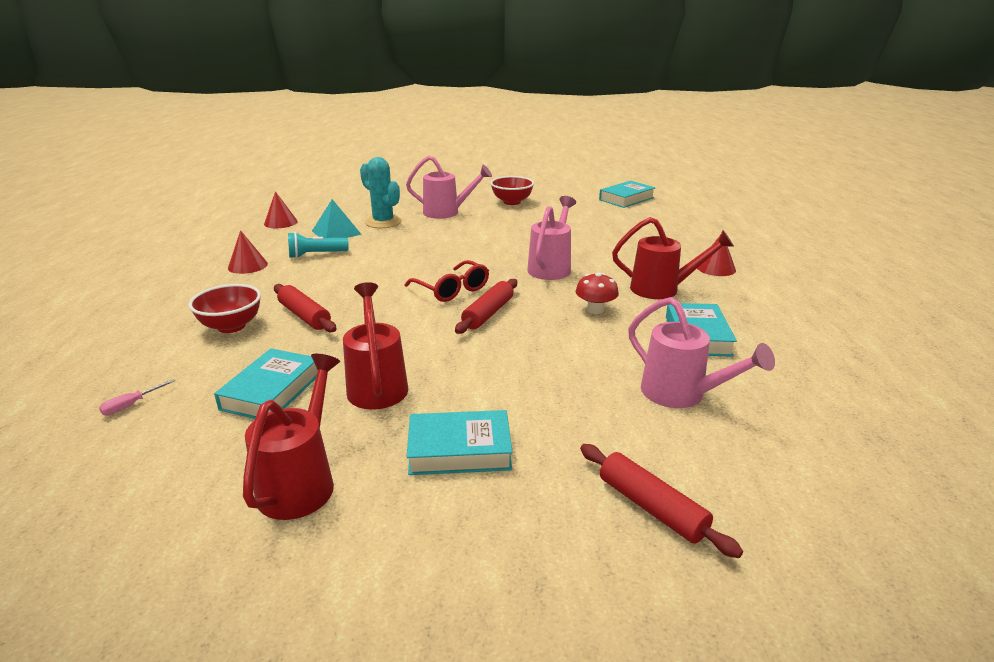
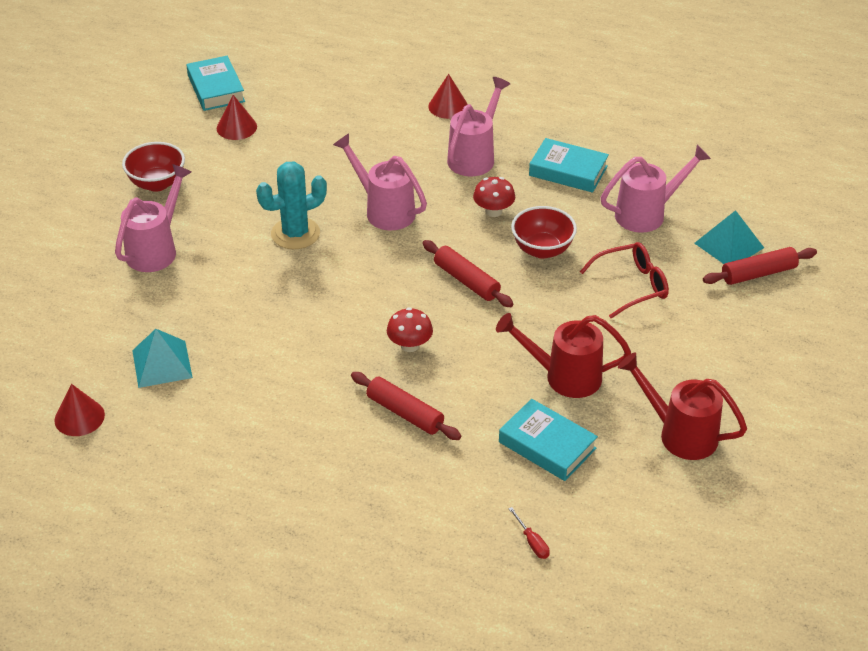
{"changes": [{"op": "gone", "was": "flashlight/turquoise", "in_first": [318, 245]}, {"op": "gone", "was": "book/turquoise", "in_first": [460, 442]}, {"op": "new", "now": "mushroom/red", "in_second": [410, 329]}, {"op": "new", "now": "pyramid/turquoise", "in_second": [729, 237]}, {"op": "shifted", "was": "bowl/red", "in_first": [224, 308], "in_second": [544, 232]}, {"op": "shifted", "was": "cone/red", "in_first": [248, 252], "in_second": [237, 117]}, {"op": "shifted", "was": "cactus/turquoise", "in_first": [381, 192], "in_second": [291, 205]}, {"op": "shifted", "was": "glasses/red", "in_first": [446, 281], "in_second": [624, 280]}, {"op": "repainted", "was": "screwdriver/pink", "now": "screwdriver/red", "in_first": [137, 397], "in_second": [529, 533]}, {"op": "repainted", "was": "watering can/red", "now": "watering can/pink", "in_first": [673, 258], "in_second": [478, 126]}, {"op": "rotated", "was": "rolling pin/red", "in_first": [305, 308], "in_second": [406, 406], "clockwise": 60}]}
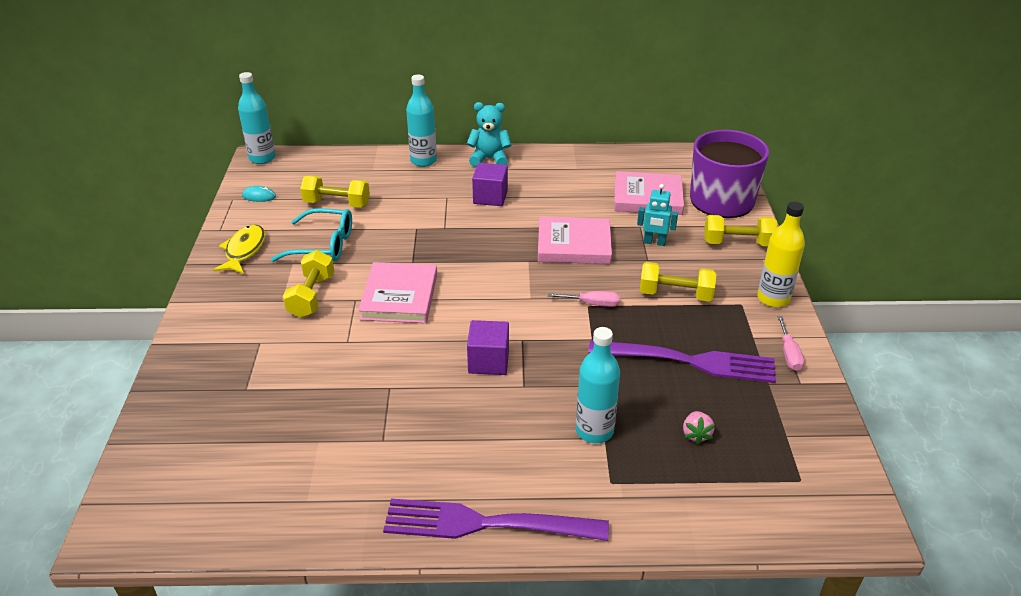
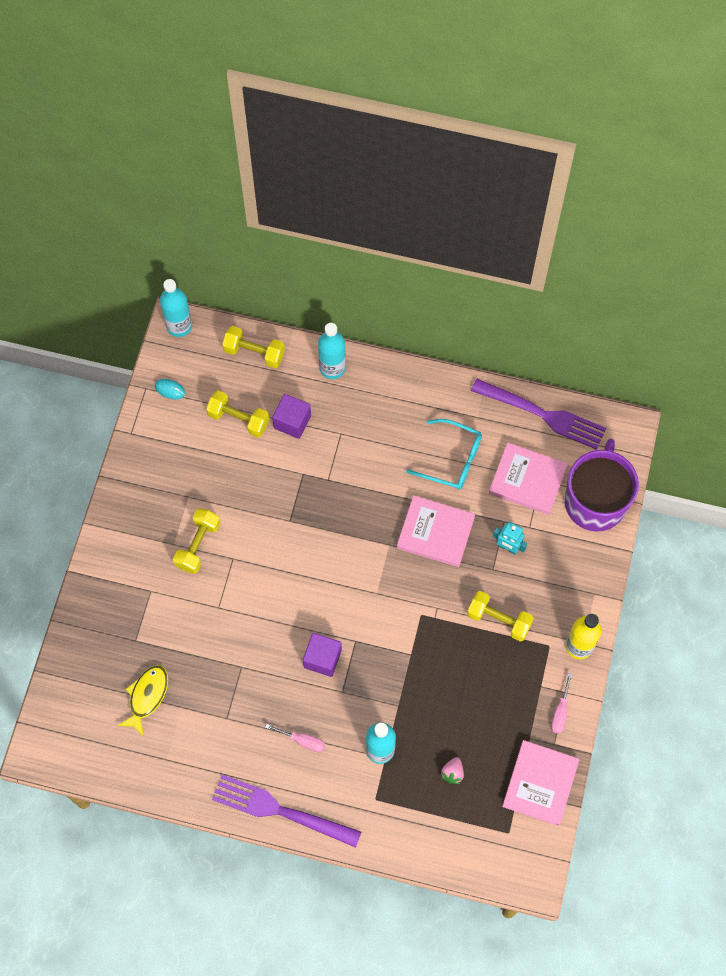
{"changes": [{"op": "gone", "was": "teddy bear/turquoise", "in_first": [489, 134]}, {"op": "shifted", "was": "fish/yellow", "in_first": [239, 249], "in_second": [143, 701]}, {"op": "shifted", "was": "glasses/turquoise", "in_first": [311, 235], "in_second": [444, 454]}, {"op": "shifted", "was": "book/pink", "in_first": [397, 292], "in_second": [540, 783]}, {"op": "shifted", "was": "cube/purple", "in_first": [490, 184], "in_second": [291, 416]}, {"op": "shifted", "was": "screwdriver/pink", "in_first": [584, 299], "in_second": [295, 738]}, {"op": "shifted", "was": "fork/purple", "in_first": [682, 361], "in_second": [538, 414]}, {"op": "shifted", "was": "dumbbell/yellow", "in_first": [740, 230], "in_second": [253, 347]}]}
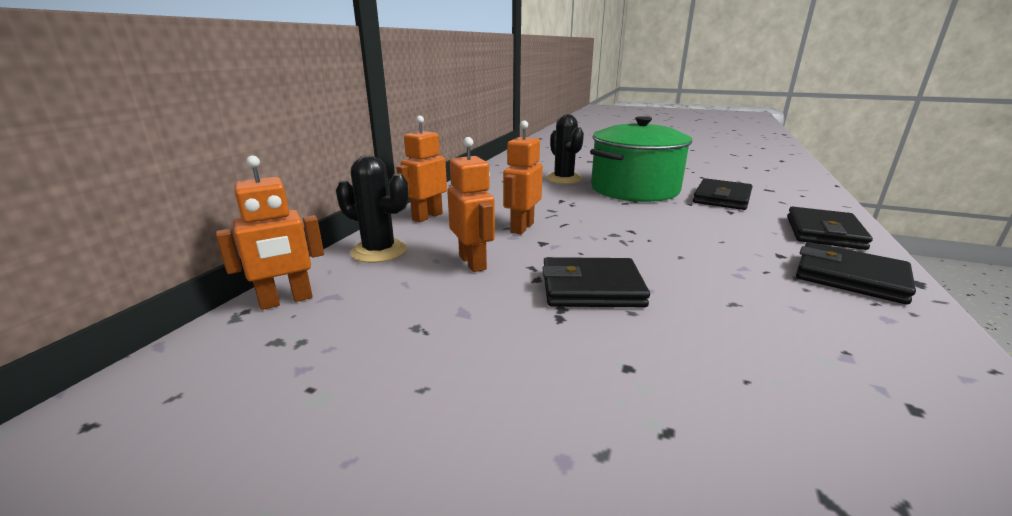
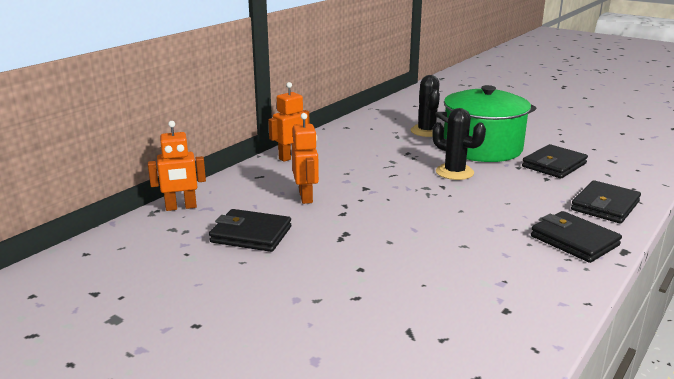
{"changes": [{"op": "gone", "was": "robot/orange", "in_first": [523, 177]}, {"op": "shifted", "was": "cactus/black", "in_first": [372, 209], "in_second": [459, 144]}, {"op": "shifted", "was": "wallet/black", "in_first": [596, 282], "in_second": [250, 230]}]}
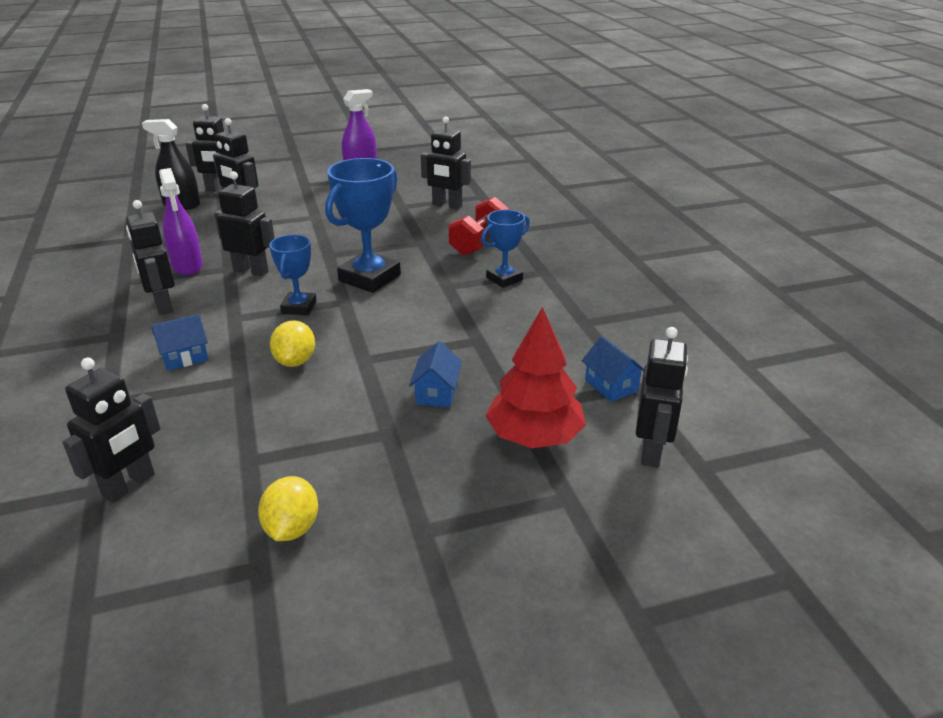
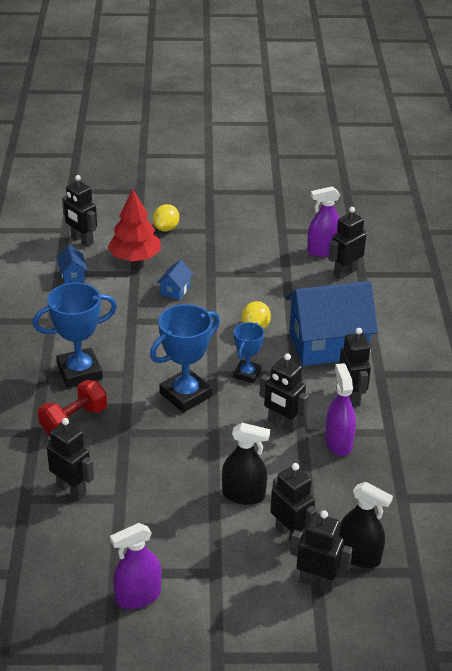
{"changes": [{"op": "new", "now": "spray bottle/black", "in_second": [246, 464]}, {"op": "new", "now": "spray bottle/purple", "in_second": [323, 221]}, {"op": "shifted", "was": "lemon/yellow", "in_first": [288, 508], "in_second": [166, 218]}, {"op": "rotated", "was": "robot/black", "in_first": [662, 397], "in_second": [79, 211], "clockwise": -75}, {"op": "scaled", "was": "house/blue", "in_first": [180, 342], "in_second": [331, 323], "ratio": 2.46}, {"op": "scaled", "was": "trophy/blue", "in_first": [505, 249], "in_second": [75, 335], "ratio": 1.7}]}
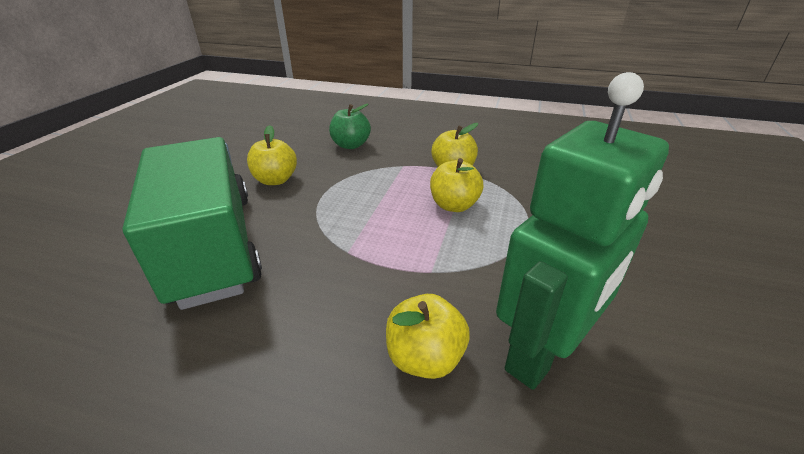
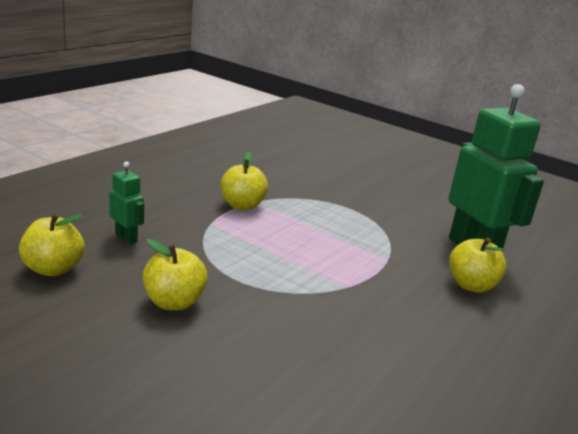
{"changes": [{"op": "gone", "was": "truck/green", "in_first": [192, 223]}, {"op": "shifted", "was": "apple/yellow", "in_first": [456, 185], "in_second": [52, 244]}, {"op": "swapped", "was": "apple/green", "now": "robot/green", "in_first": [350, 126], "in_second": [126, 202]}]}
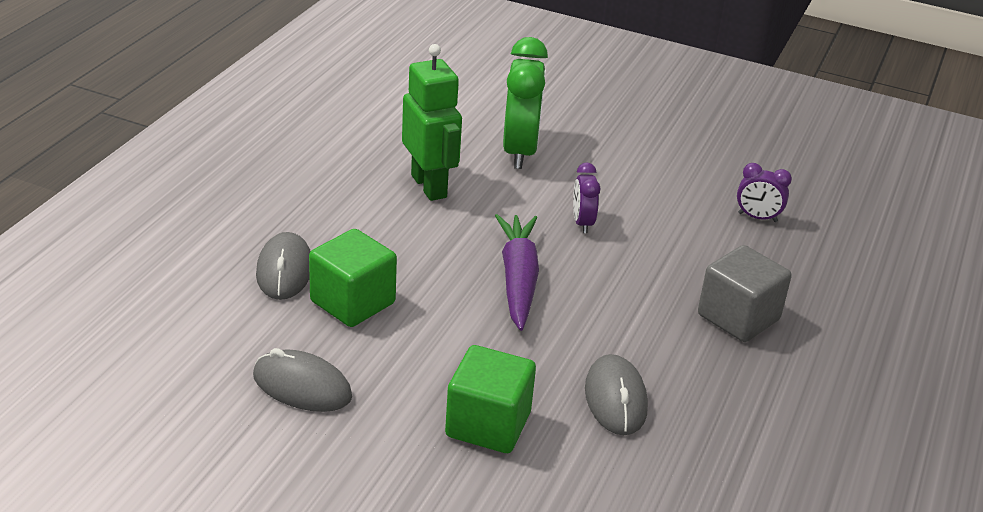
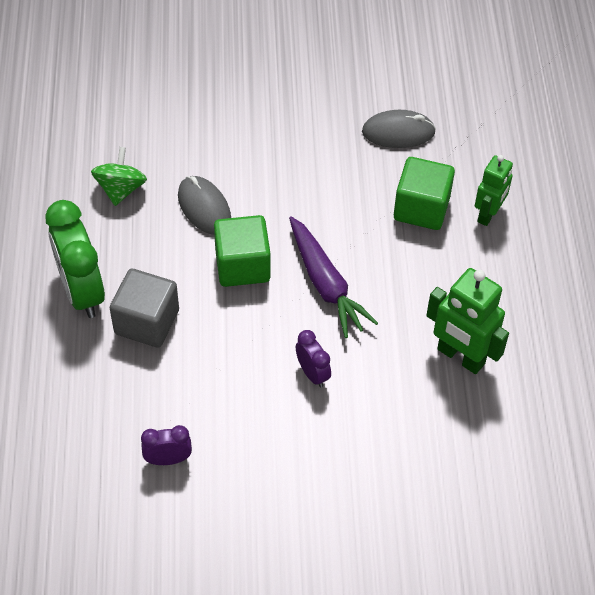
{"changes": [{"op": "new", "now": "spinning top/green", "in_second": [119, 176]}, {"op": "shifted", "was": "cube/green", "in_first": [490, 399], "in_second": [242, 251]}, {"op": "shifted", "was": "clock/green", "in_first": [525, 103], "in_second": [75, 259]}, {"op": "swapped", "was": "mouse/grey", "now": "robot/green", "in_first": [283, 266], "in_second": [494, 190]}]}
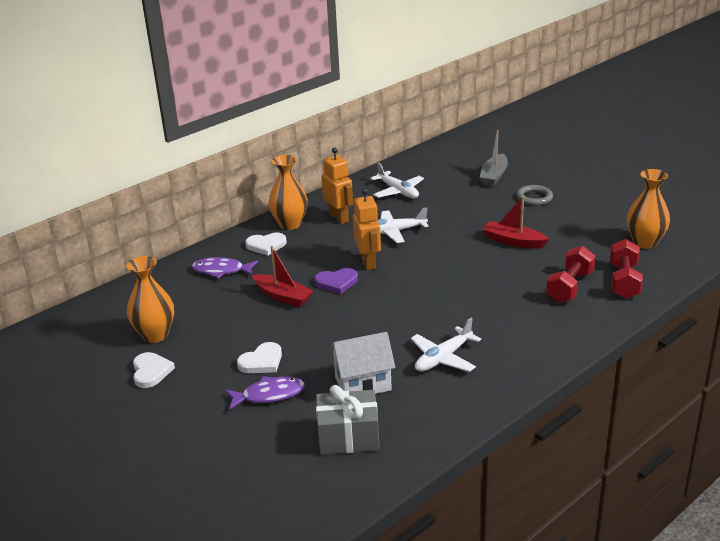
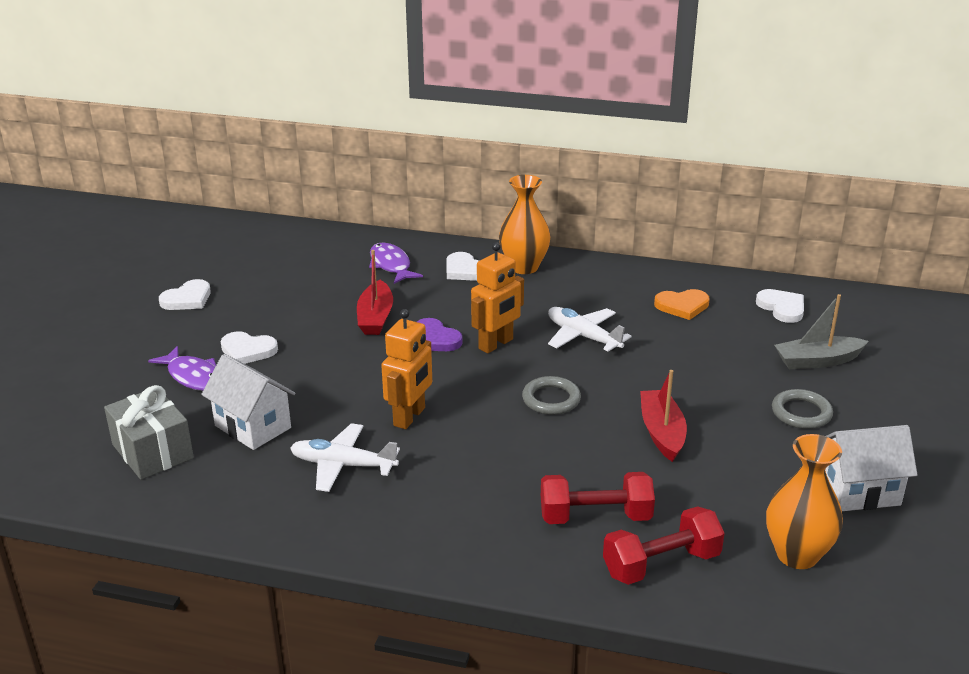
{"changes": [{"op": "gone", "was": "vase/orange", "in_first": [150, 299]}, {"op": "new", "now": "ring/grey", "in_second": [551, 395]}, {"op": "new", "now": "heart/white", "in_second": [780, 306]}, {"op": "new", "now": "house/white", "in_second": [871, 468]}, {"op": "shifted", "was": "robot/orange", "in_first": [337, 186], "in_second": [406, 369]}, {"op": "swapped", "was": "plane/white", "now": "heart/orange", "in_first": [397, 180], "in_second": [682, 304]}]}
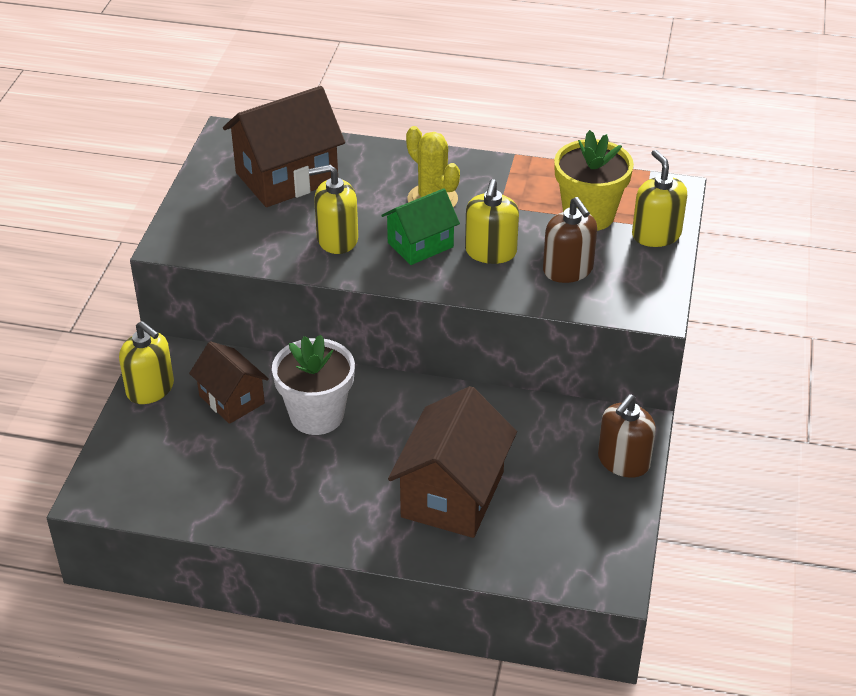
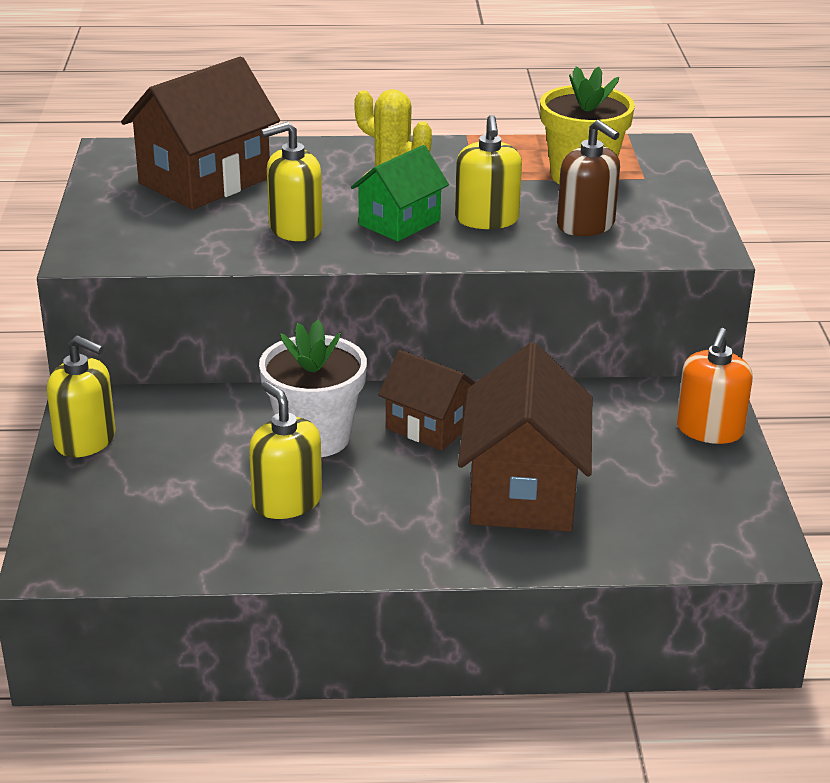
{"changes": [{"op": "shifted", "was": "house/brown", "in_first": [229, 382], "in_second": [427, 400]}, {"op": "shifted", "was": "soap dispenser/yellow", "in_first": [659, 198], "in_second": [285, 450]}, {"op": "repainted", "was": "soap dispenser/brown", "now": "soap dispenser/orange", "in_first": [627, 436], "in_second": [714, 386]}]}
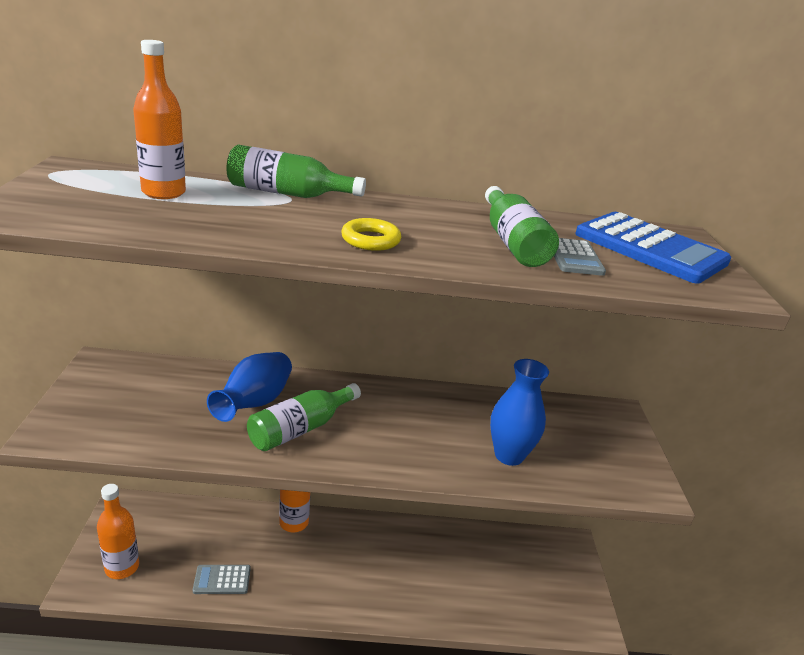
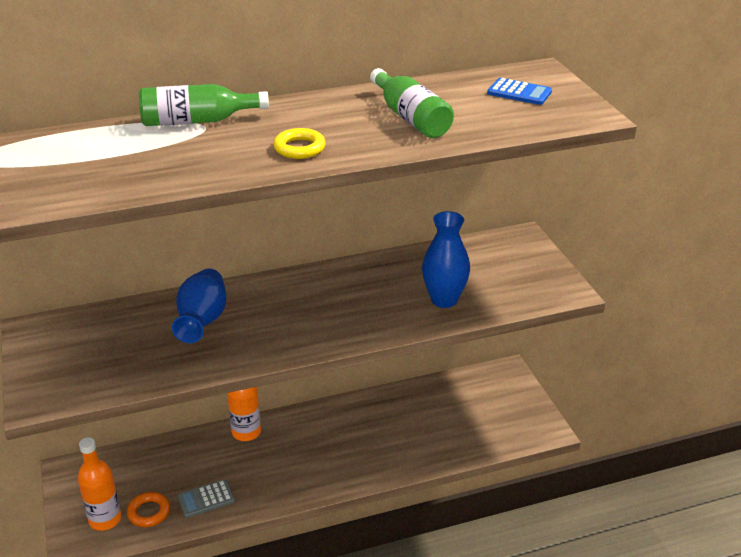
{"changes": [{"op": "gone", "was": "bottle/orange", "in_first": [159, 119]}, {"op": "gone", "was": "bottle/green", "in_first": [304, 417]}, {"op": "gone", "was": "calculator/grey", "in_first": [580, 257]}, {"op": "new", "now": "ring/orange", "in_second": [148, 509]}, {"op": "scaled", "was": "calculator/blue", "in_first": [653, 248], "in_second": [519, 91], "ratio": 0.51}]}
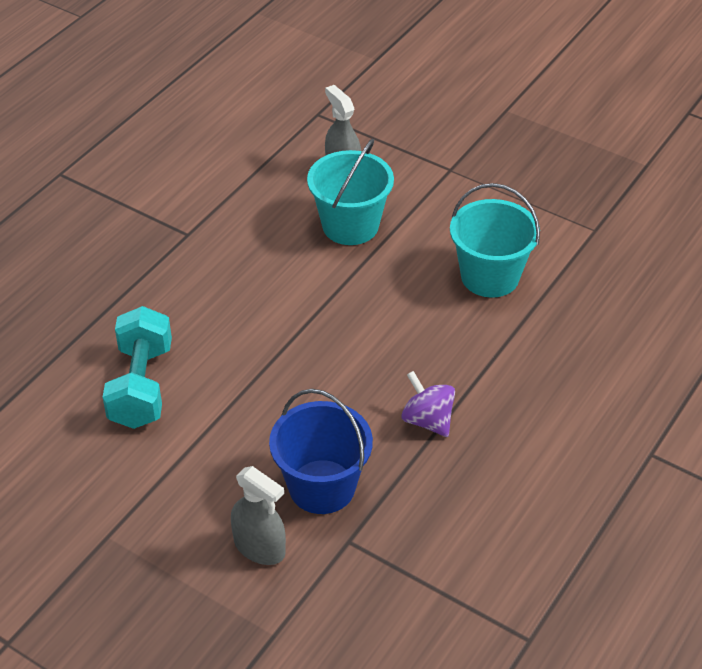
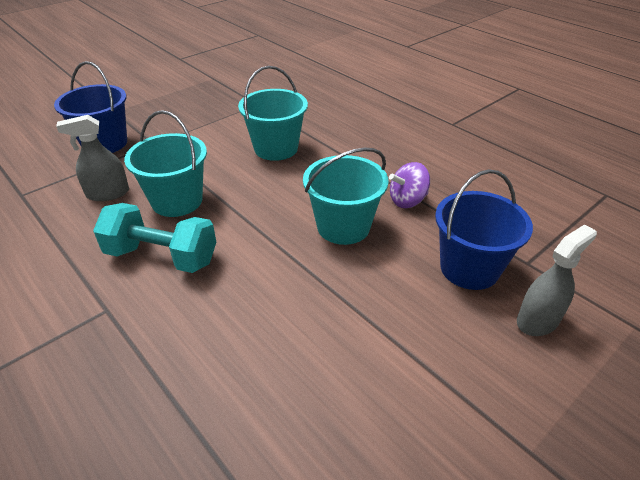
{"changes": [{"op": "new", "now": "bucket/blue", "in_second": [90, 107]}, {"op": "new", "now": "bucket/turquoise", "in_second": [346, 196]}, {"op": "shifted", "was": "dumbbell/turquoise", "in_first": [137, 367], "in_second": [154, 238]}]}
